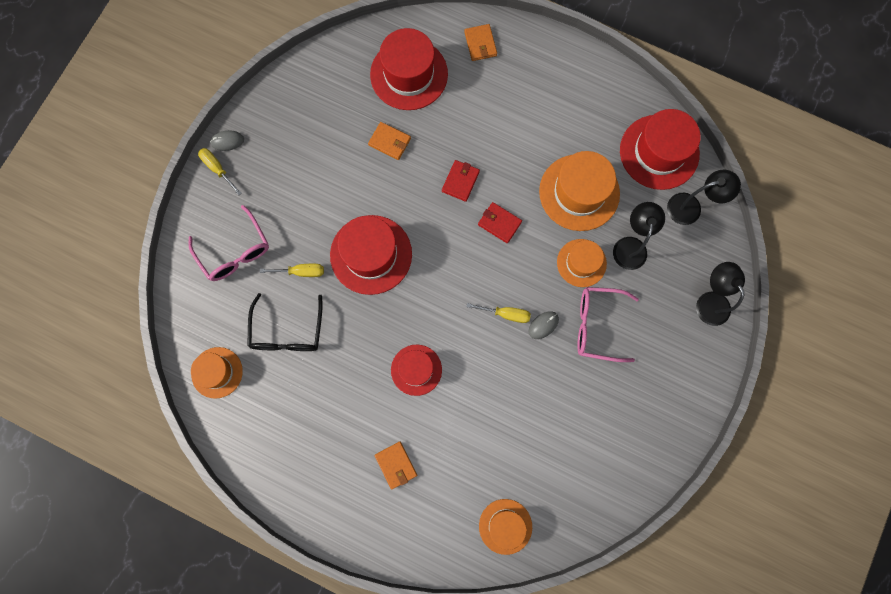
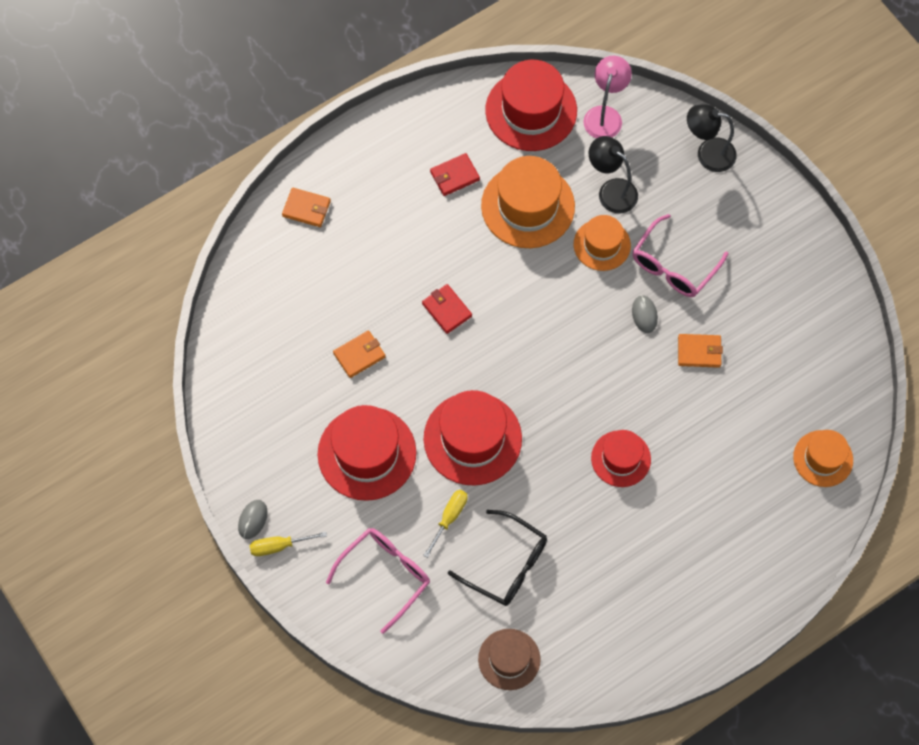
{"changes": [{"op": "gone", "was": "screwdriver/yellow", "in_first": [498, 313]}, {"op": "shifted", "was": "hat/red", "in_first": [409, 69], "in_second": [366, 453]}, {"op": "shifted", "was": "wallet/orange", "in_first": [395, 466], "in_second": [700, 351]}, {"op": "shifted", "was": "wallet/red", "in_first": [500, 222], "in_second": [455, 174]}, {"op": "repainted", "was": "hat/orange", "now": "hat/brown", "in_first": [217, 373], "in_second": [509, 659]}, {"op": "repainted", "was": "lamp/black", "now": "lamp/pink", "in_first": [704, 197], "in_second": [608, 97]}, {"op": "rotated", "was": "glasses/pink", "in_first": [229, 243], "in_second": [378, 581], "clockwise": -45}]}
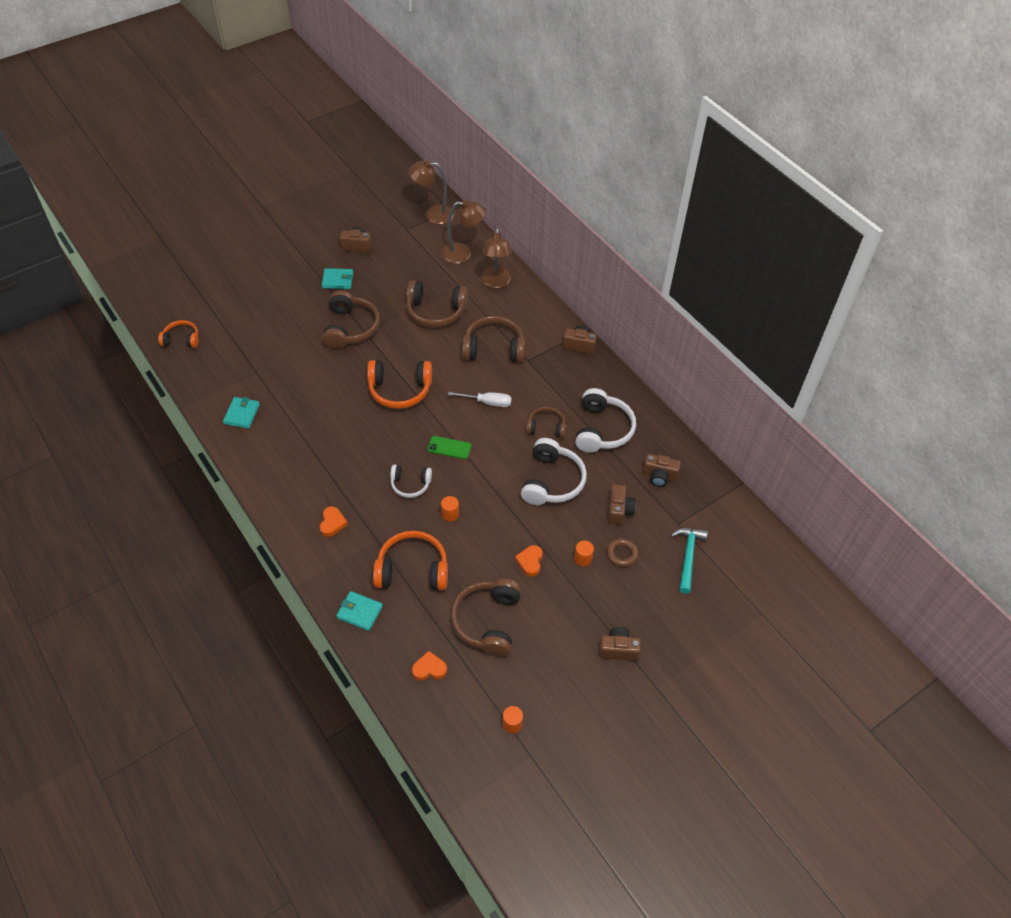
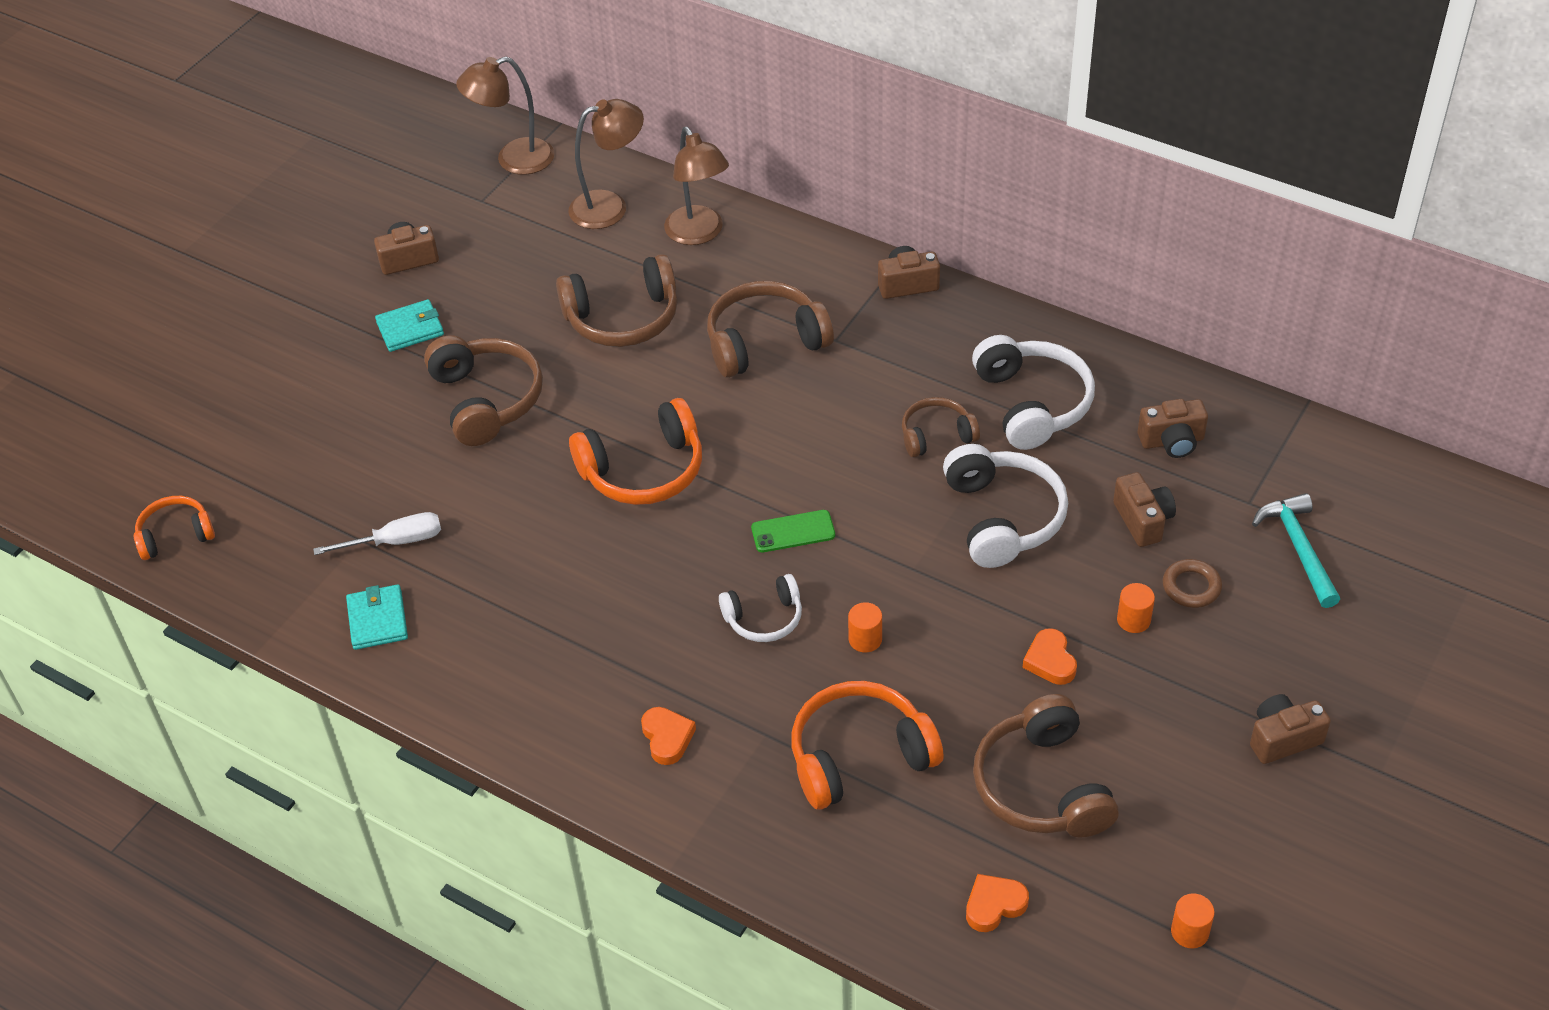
{"changes": [{"op": "gone", "was": "wallet/turquoise", "in_first": [359, 611]}, {"op": "shifted", "was": "screwdriver/white", "in_first": [480, 399], "in_second": [377, 533]}]}
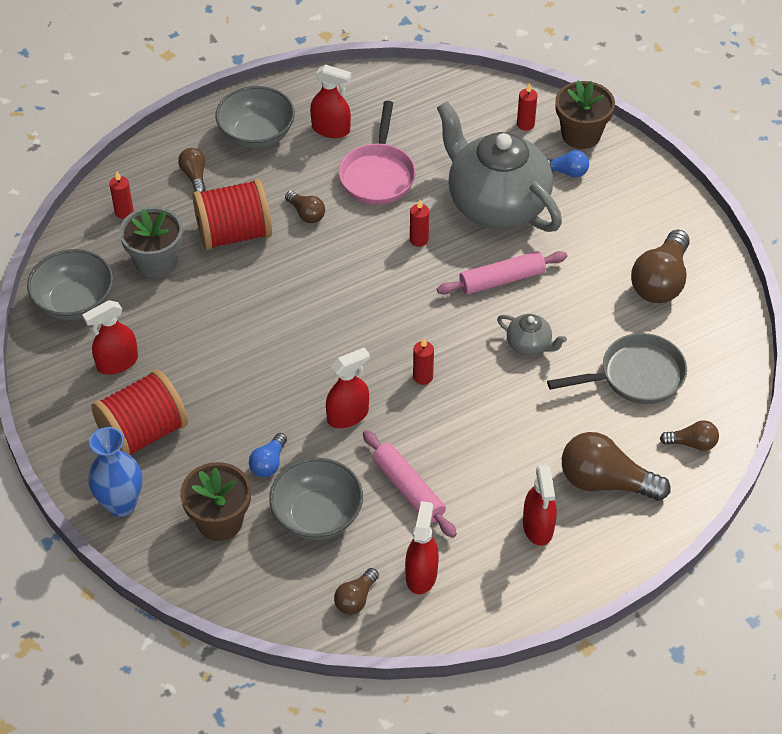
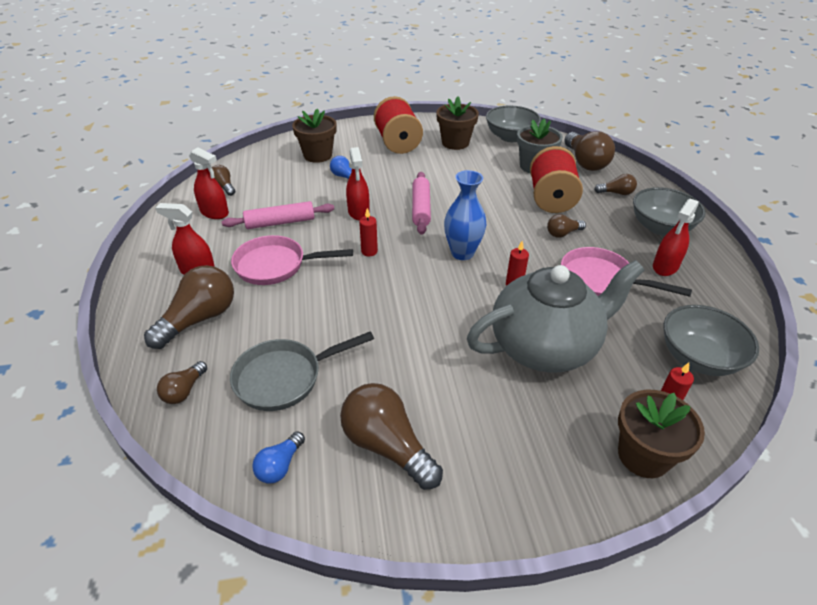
{"changes": [{"op": "gone", "was": "teapot/grey", "in_first": [532, 335]}, {"op": "new", "now": "pan/pink", "in_second": [292, 260]}, {"op": "shifted", "was": "vase/blue", "in_first": [115, 472], "in_second": [465, 215]}, {"op": "shifted", "was": "bowl/grey", "in_first": [316, 499], "in_second": [711, 340]}, {"op": "shifted", "was": "rolling pin/pink", "in_first": [502, 273], "in_second": [421, 203]}, {"op": "shifted", "was": "light bulb/blue", "in_first": [568, 163], "in_second": [278, 457]}, {"op": "swapped", "was": "spray bottle/red", "now": "flower pot/brown", "in_first": [110, 337], "in_second": [457, 123]}, {"op": "swapped", "was": "candle/red", "now": "light bulb/brown", "in_first": [121, 195], "in_second": [589, 151]}, {"op": "rotated", "was": "pan/grey", "in_first": [617, 368], "in_second": [302, 371], "clockwise": 60}]}
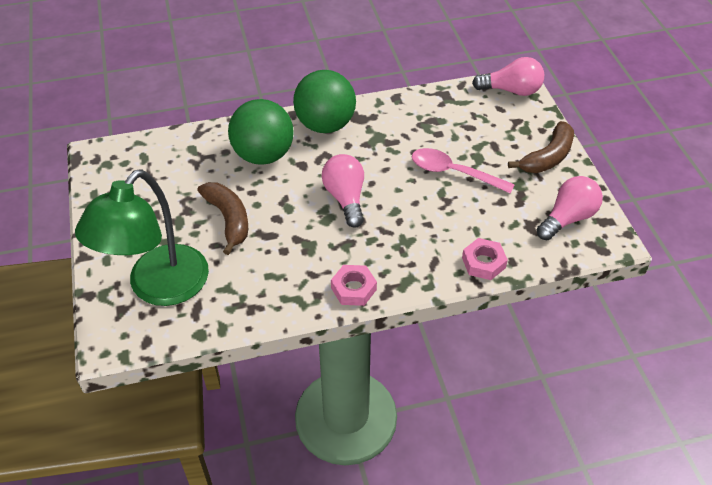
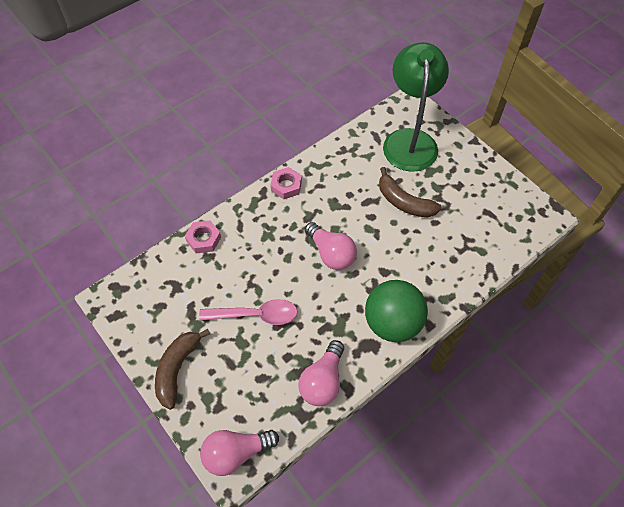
{"changes": [{"op": "gone", "was": "ball/green", "in_first": [261, 132]}, {"op": "shifted", "was": "light bulb/pink", "in_first": [570, 208], "in_second": [321, 373]}]}
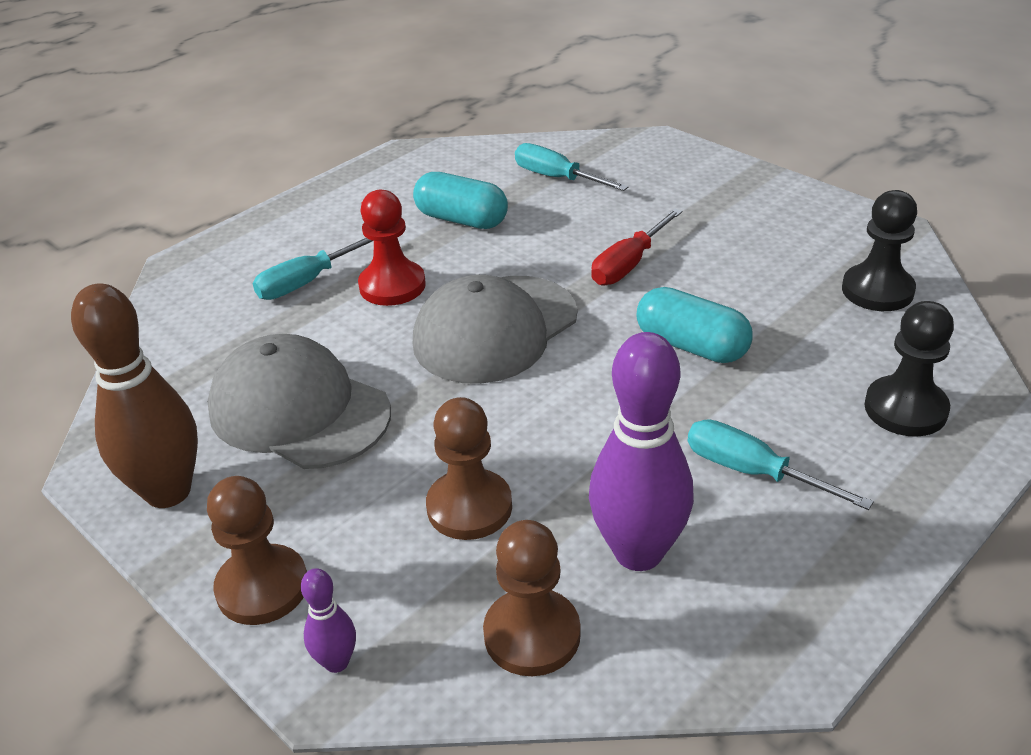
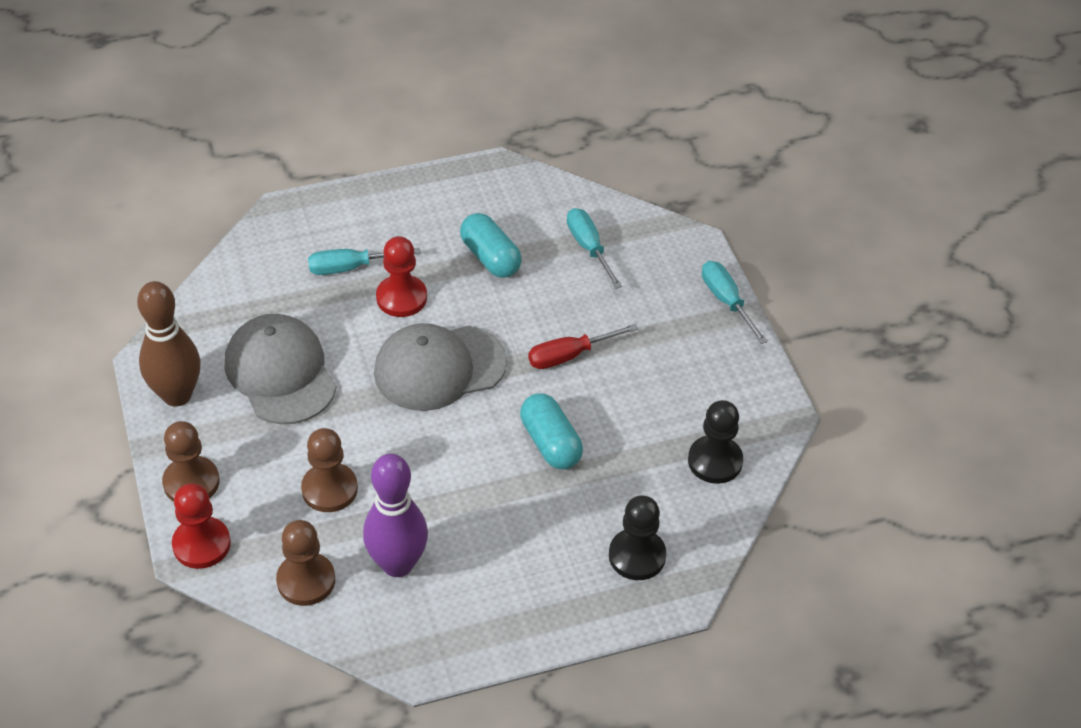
{"changes": [{"op": "shifted", "was": "screwdriver/turquoise", "in_first": [781, 464], "in_second": [735, 302]}, {"op": "swapped", "was": "bowling pin/purple", "now": "pawn/red", "in_first": [328, 620], "in_second": [201, 526]}]}
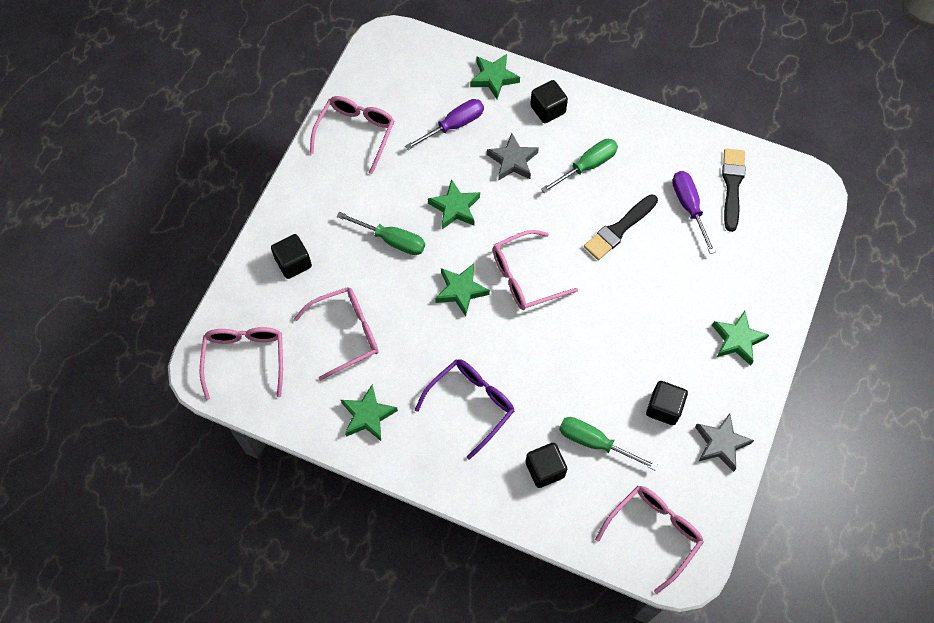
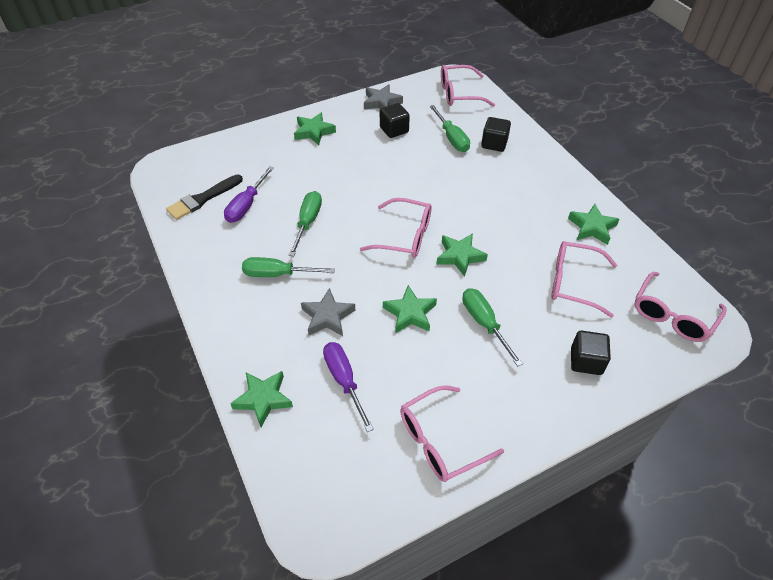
{"changes": [{"op": "gone", "was": "glasses/purple", "in_first": [464, 409]}, {"op": "gone", "was": "cube/black", "in_first": [549, 101]}, {"op": "swapped", "was": "brush/black", "now": "screwdriver/green", "in_first": [621, 227], "in_second": [305, 223]}, {"op": "rotated", "was": "screwdriver/purple", "in_first": [444, 124], "in_second": [348, 387], "clockwise": 60}]}
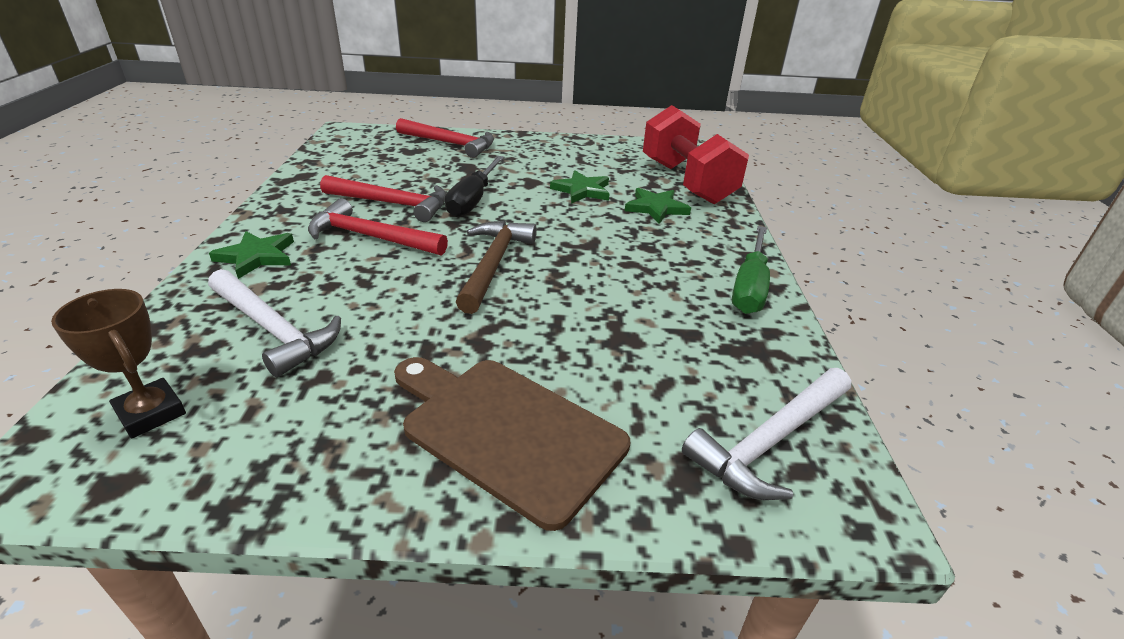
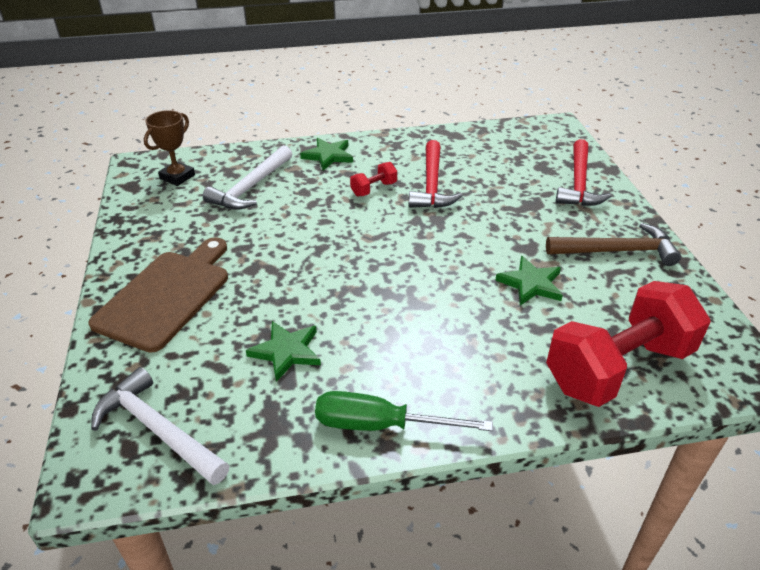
{"changes": [{"op": "gone", "was": "screwdriver/black", "in_first": [474, 186]}, {"op": "shifted", "was": "hammer/brown", "in_first": [496, 267], "in_second": [613, 244]}, {"op": "shifted", "was": "star/green", "in_first": [658, 206], "in_second": [283, 351]}, {"op": "swapped", "was": "hammer/red", "now": "dumbbell/red", "in_first": [378, 227], "in_second": [373, 179]}]}
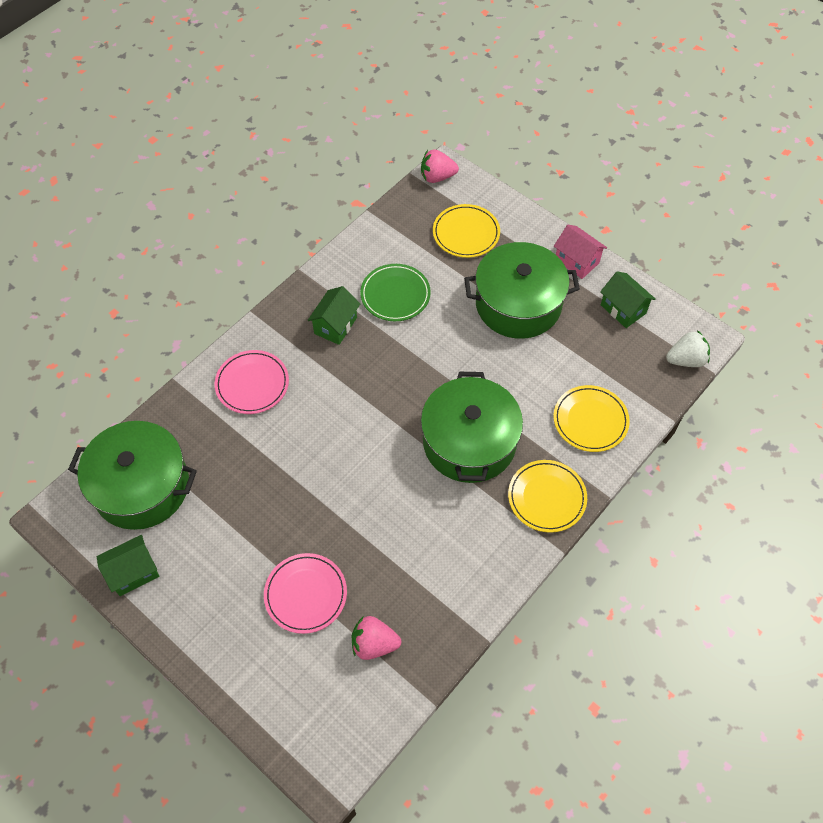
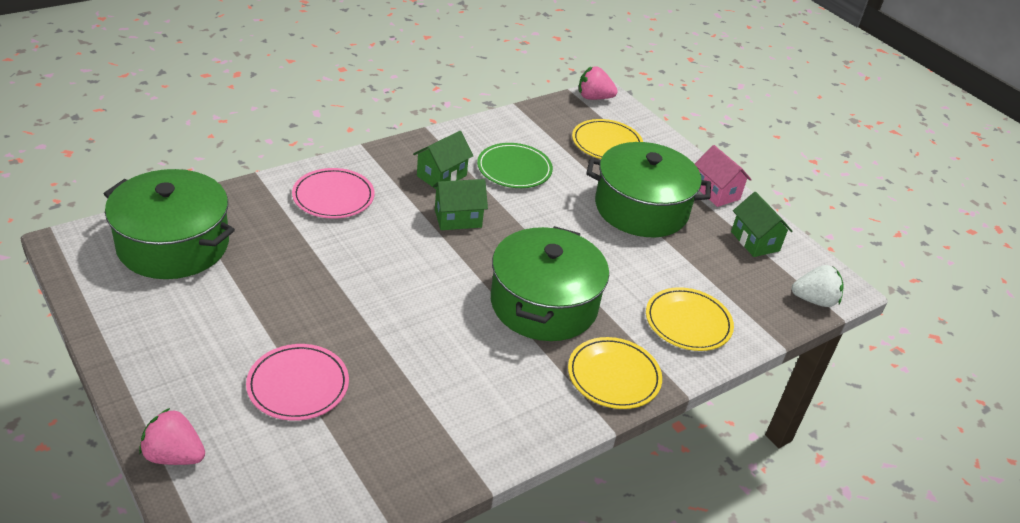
{"changes": [{"op": "shifted", "was": "house/green", "in_first": [128, 565], "in_second": [460, 204]}, {"op": "shifted", "was": "strawberry/pink", "in_first": [376, 638], "in_second": [172, 436]}]}
